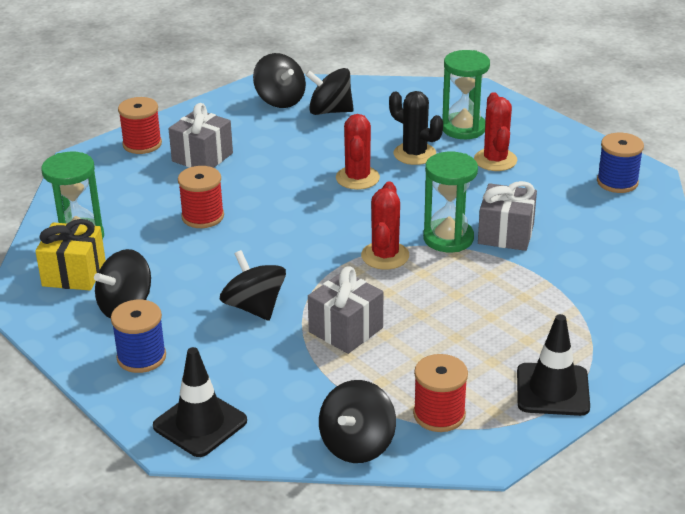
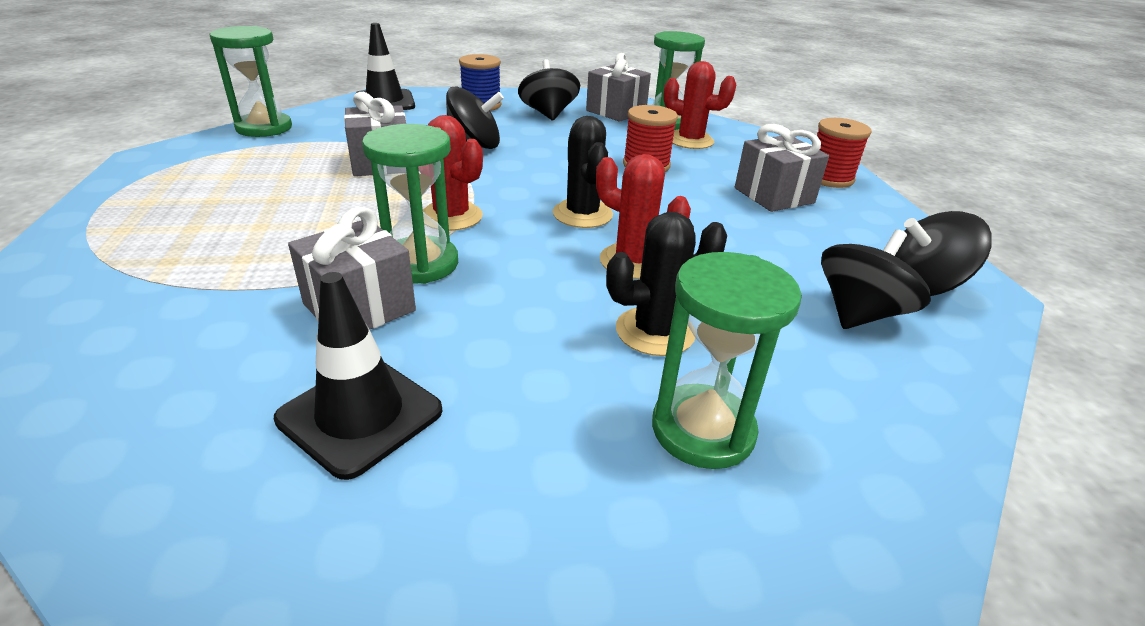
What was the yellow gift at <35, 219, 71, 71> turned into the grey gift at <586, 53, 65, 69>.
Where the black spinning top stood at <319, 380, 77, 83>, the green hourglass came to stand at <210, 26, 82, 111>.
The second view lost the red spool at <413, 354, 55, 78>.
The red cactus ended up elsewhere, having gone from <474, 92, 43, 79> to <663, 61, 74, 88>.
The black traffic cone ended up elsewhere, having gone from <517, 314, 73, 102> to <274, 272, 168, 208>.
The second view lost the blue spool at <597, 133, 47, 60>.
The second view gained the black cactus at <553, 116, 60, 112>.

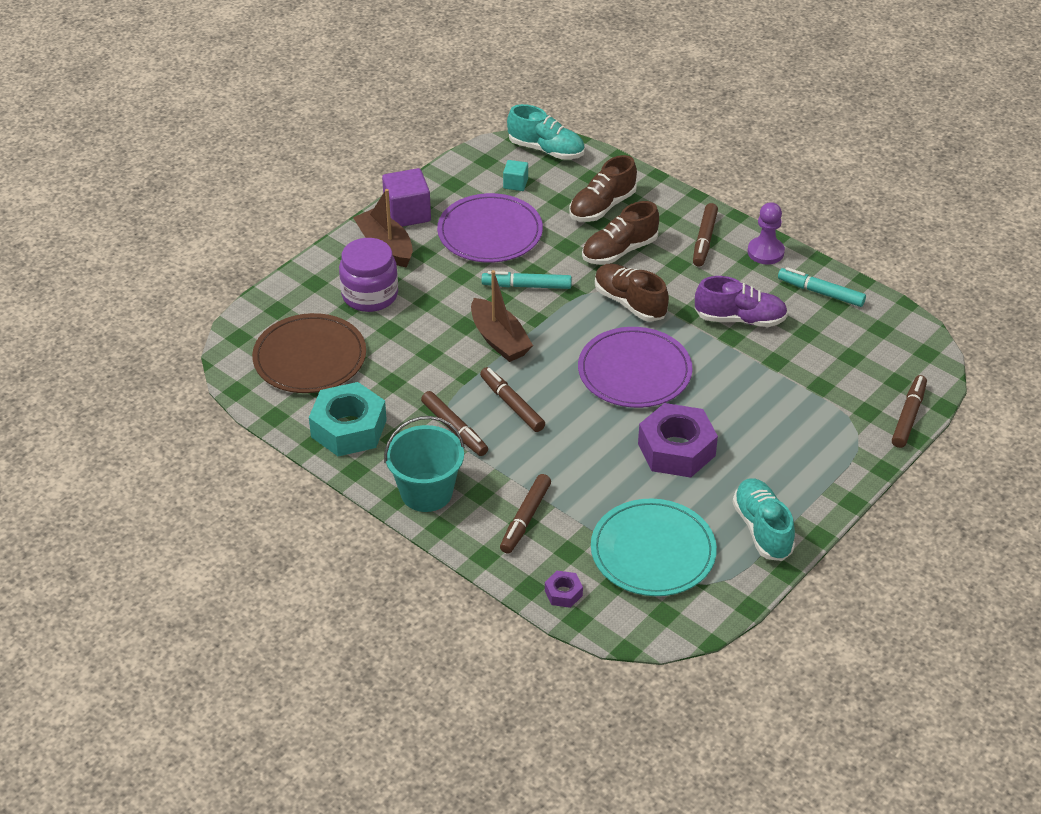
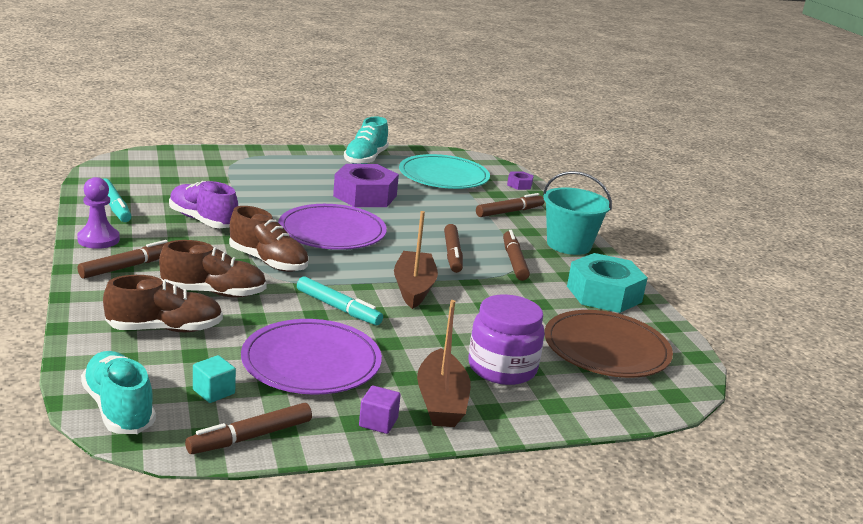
The size of the purple cube at <382, 168, 49, 59> changed by a factor of 0.55.
The brown shoe at <595, 264, 74, 58> ended up facing another way, 45 degrees counterclockwise from before.
The brown marker ended up elsewhere, having gone from <892, 375, 35, 73> to <185, 403, 127, 51>.

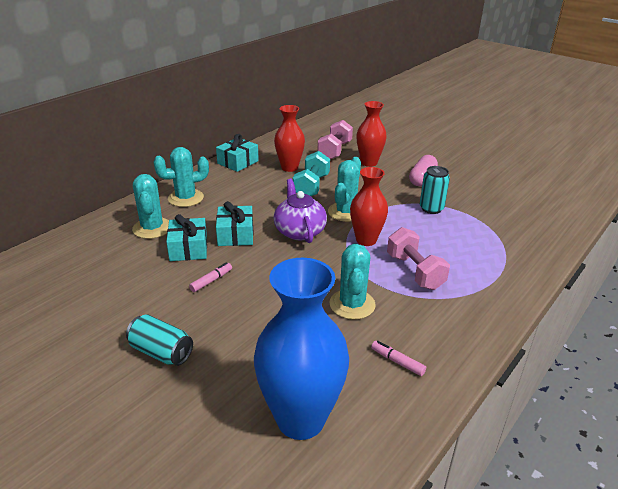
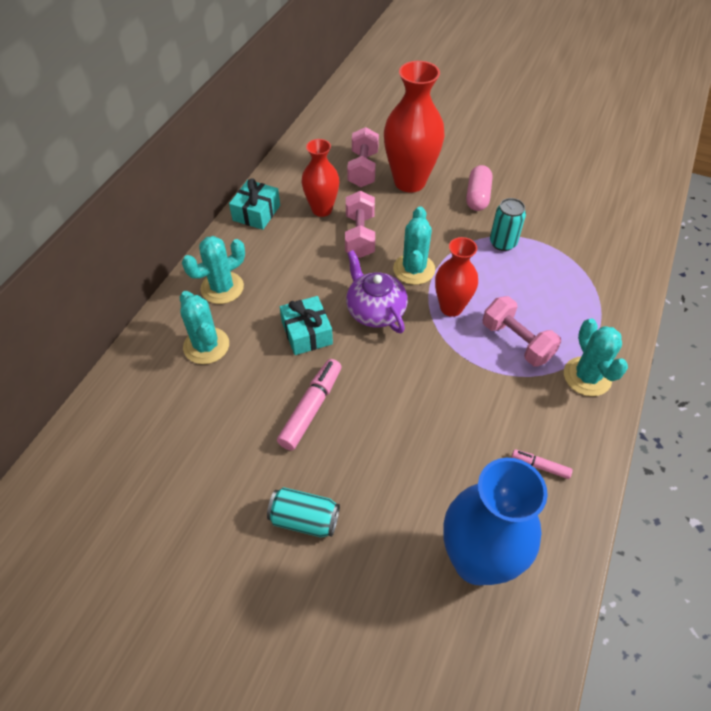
The second view lost the turquoise gift at <166, 214, 41, 47>.
The size of the pink marker at <189, 262, 43, 30> changed by a factor of 1.88.
What was the turquoise dumbbell at <293, 151, 37, 45> turned into the pink dumbbell at <345, 191, 30, 67>.
The turquoise cactus ended up elsewhere, having gone from <329, 244, 47, 76> to <564, 318, 64, 78>.
The size of the red vase at <356, 101, 31, 66> changed by a factor of 1.62.

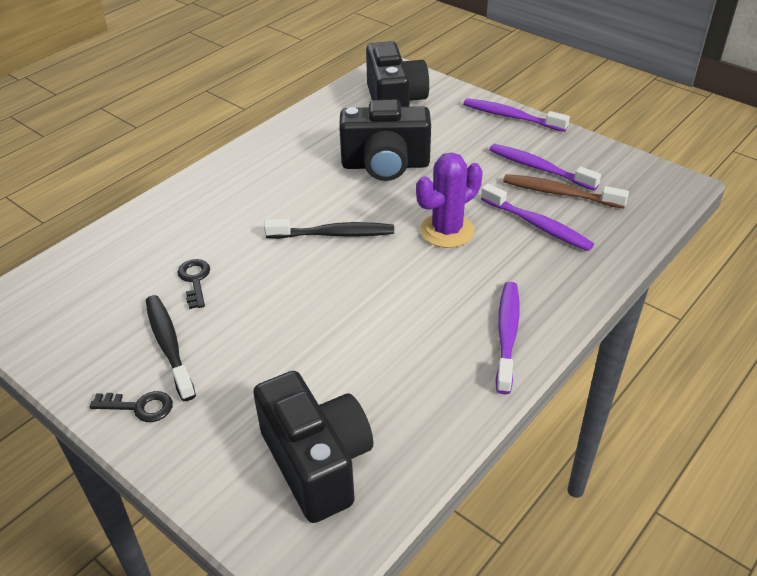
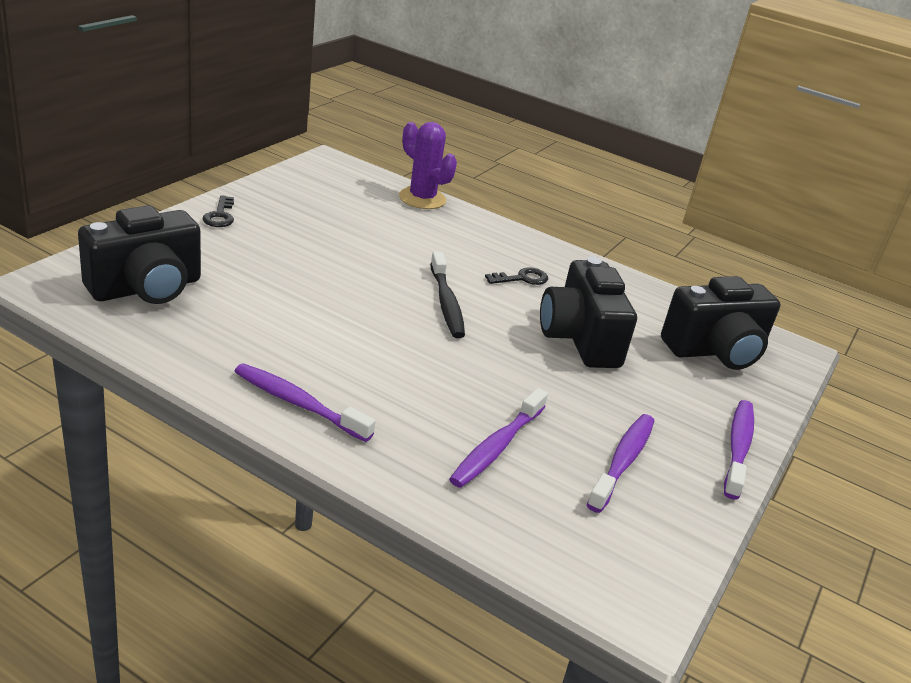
The second view lost the black toothbrush at <146, 295, 50, 106>.
The black key ended up elsewhere, having gone from <178, 259, 32, 50> to <485, 267, 63, 18>.
The purple cactus ended up elsewhere, having gone from <416, 152, 67, 96> to <399, 122, 58, 87>.
The purple toothbrush at <496, 282, 24, 112> ended up facing another way, 150 degrees counterclockwise from before.
The second view lost the brown toothbrush at <503, 174, 126, 35>.

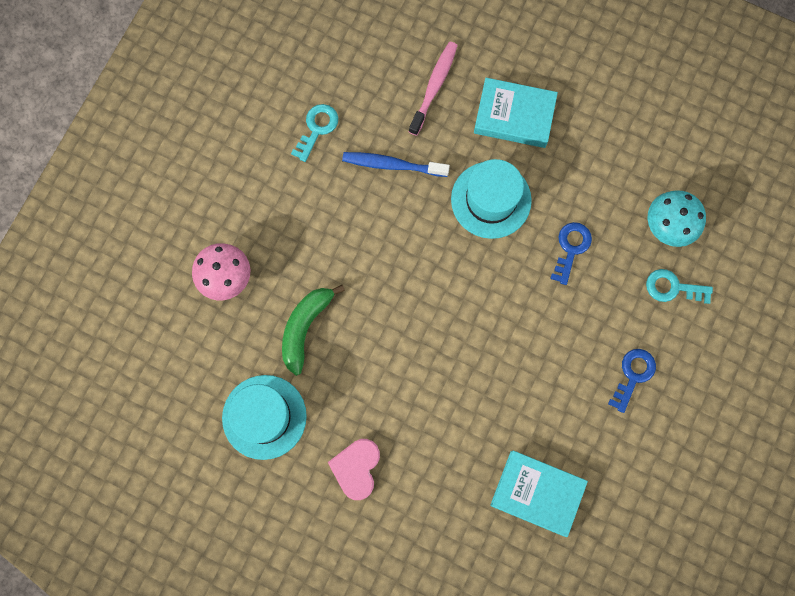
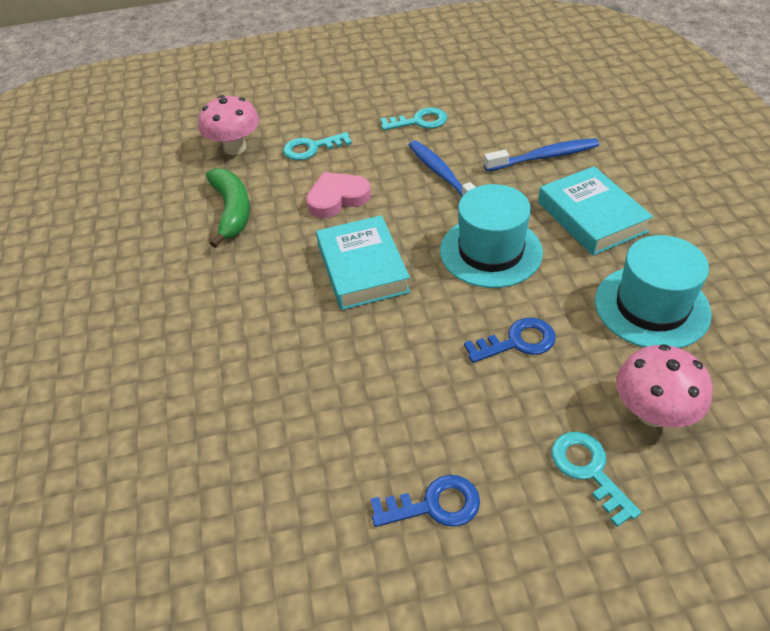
The turquoise hat ended up elsewhere, having gone from <222, 375, 85, 85> to <595, 235, 117, 113>.
The green banana at <282, 285, 63, 91> ended up facing another way, 90 degrees clockwise from before.
The pink heart ended up elsewhere, having gone from <328, 439, 52, 61> to <306, 172, 65, 46>.
What was the pink toothbrush at <409, 42, 49, 94> turned into the blue toothbrush at <484, 138, 115, 33>.
The turquoise book ended up elsewhere, having gone from <490, 450, 98, 87> to <316, 215, 94, 95>.
What was the turquoise mushroom at <648, 190, 58, 57> turned into the pink mushroom at <616, 344, 96, 83>.
The second view gained the turquoise key at <283, 132, 69, 29>.

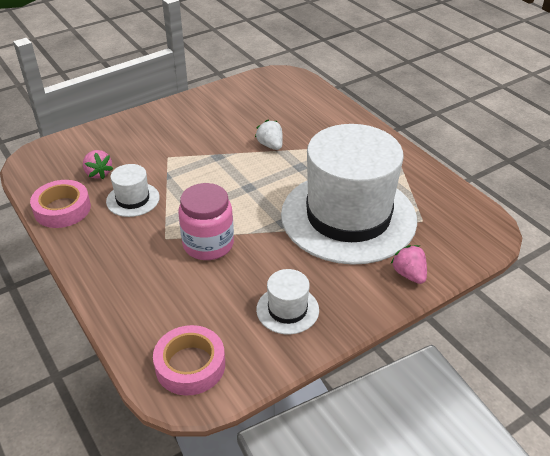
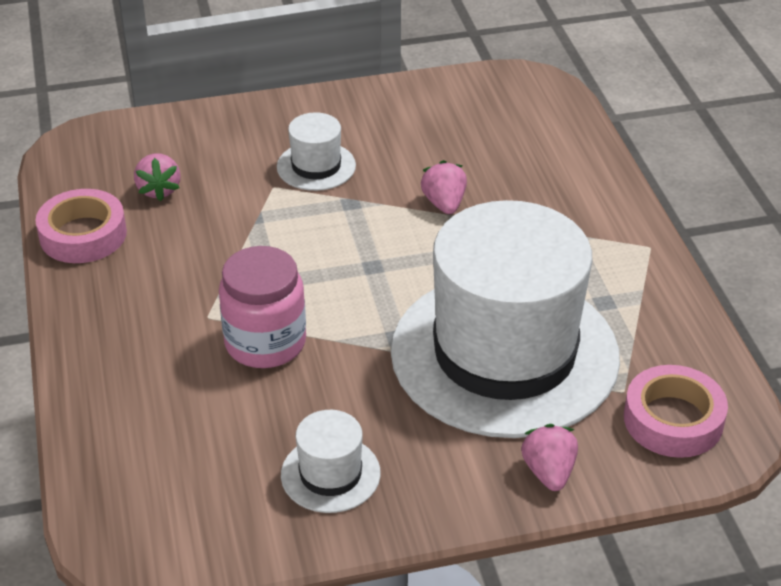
The white hat ended up elsewhere, having gone from <106, 164, 54, 53> to <277, 112, 79, 79>.
The pink tape ended up elsewhere, having gone from <153, 325, 72, 71> to <624, 365, 104, 93>.
What was the white strawberry at <255, 120, 28, 30> turned into the pink strawberry at <421, 160, 46, 54>.

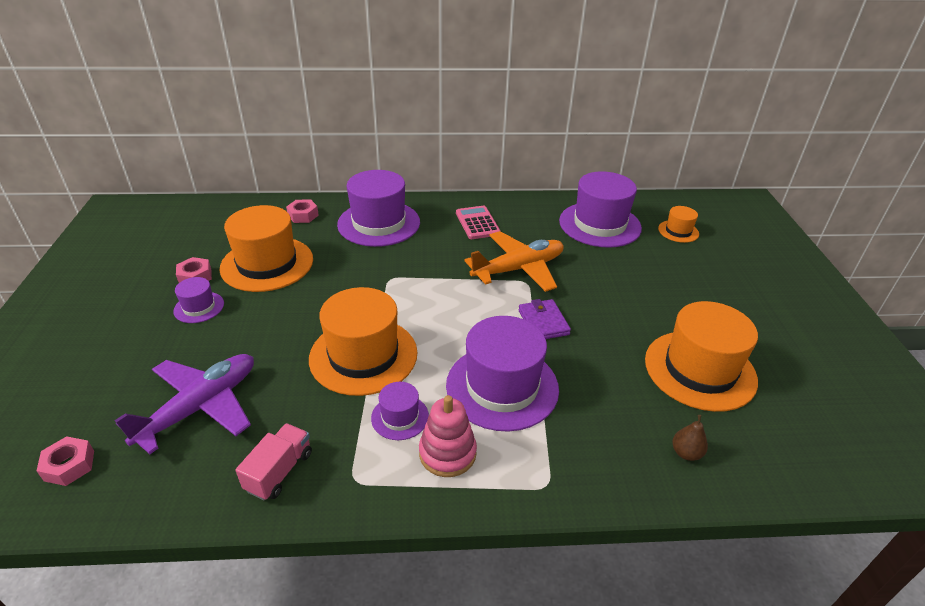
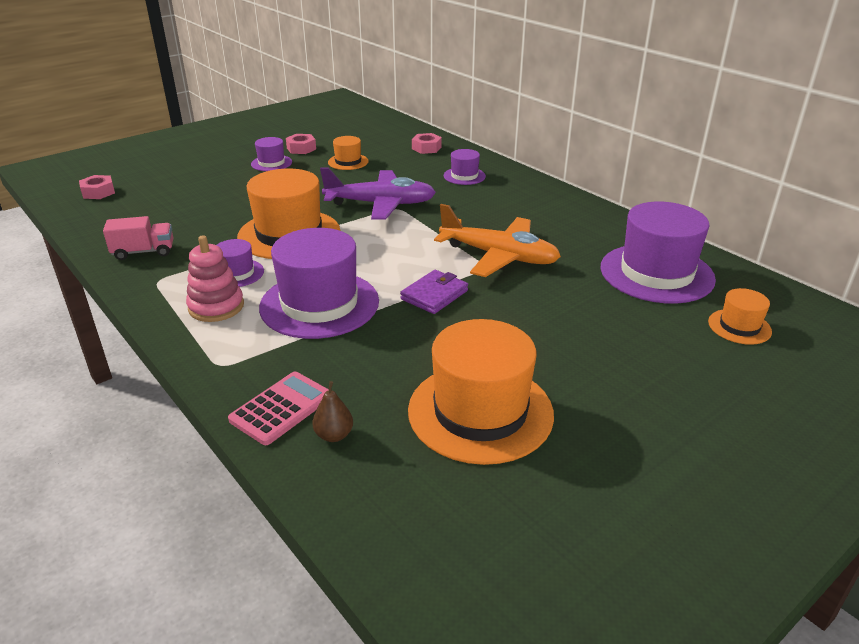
The purple plane ended up elsewhere, having gone from <114, 354, 140, 100> to <320, 167, 116, 53>.
The size of the orange hat at <219, 205, 94, 87> changed by a factor of 0.48.
The size of the purple hat at <337, 170, 83, 77> changed by a factor of 0.48.
The pink calculator ended up elsewhere, having gone from <456, 206, 44, 33> to <228, 371, 101, 74>.

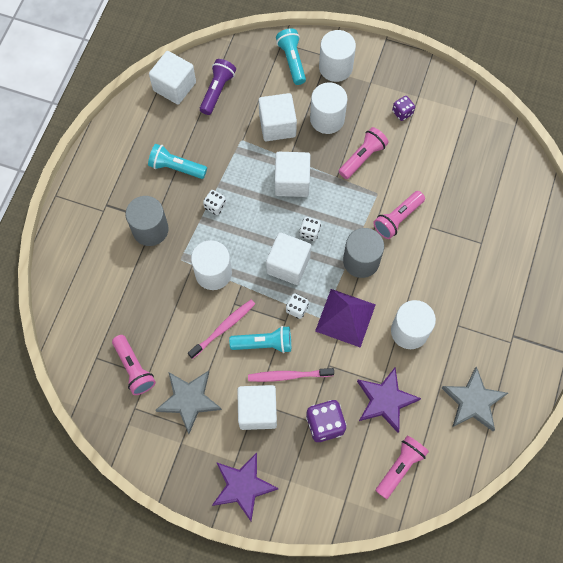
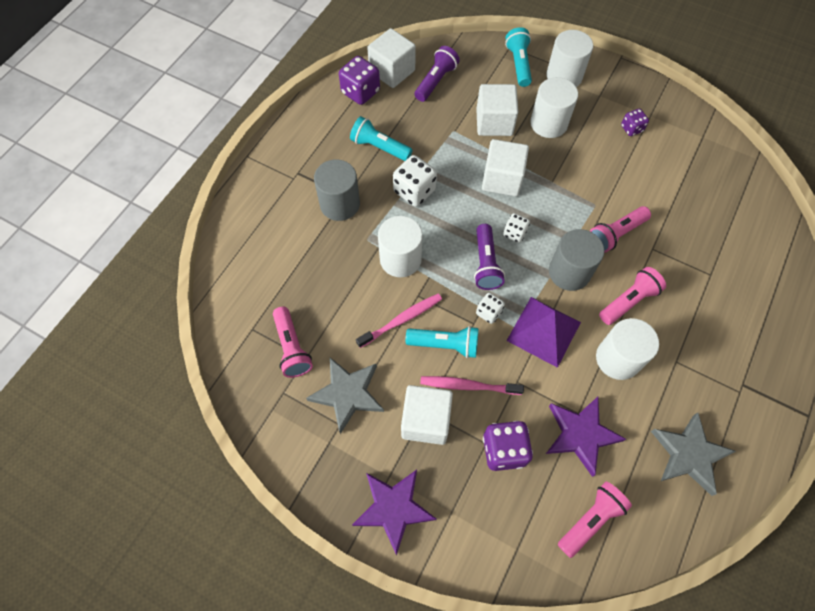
The size of the white dice at <203, 190, 23, 25> changed by a factor of 1.72.
Where the white cube stood at <266, 232, 45, 53>, the purple flashlight came to stand at <474, 224, 31, 66>.
The pink flashlight ended up elsewhere, having gone from <339, 127, 50, 52> to <599, 267, 67, 58>.
The second view gained the purple dice at <339, 56, 41, 49>.

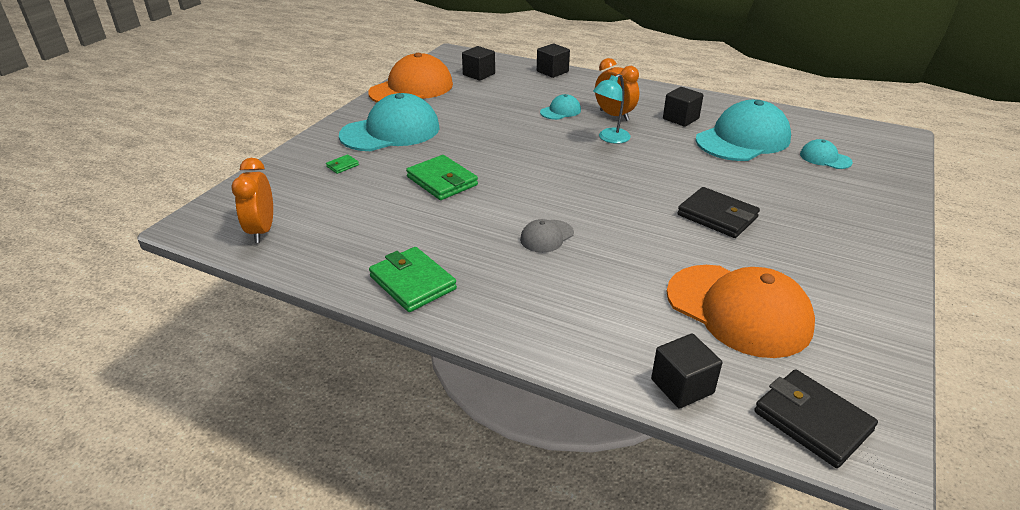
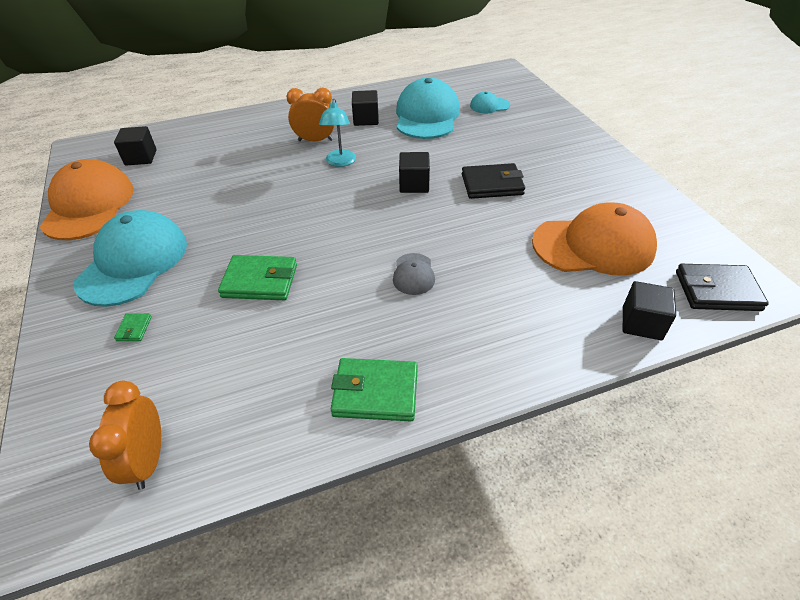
The orange clock at <231, 158, 42, 85> ended up facing another way, 45 degrees clockwise from before.
The black cube ended up elsewhere, having gone from <537, 43, 33, 35> to <399, 152, 31, 41>.
The second view lost the turquoise cap at <540, 94, 41, 26>.

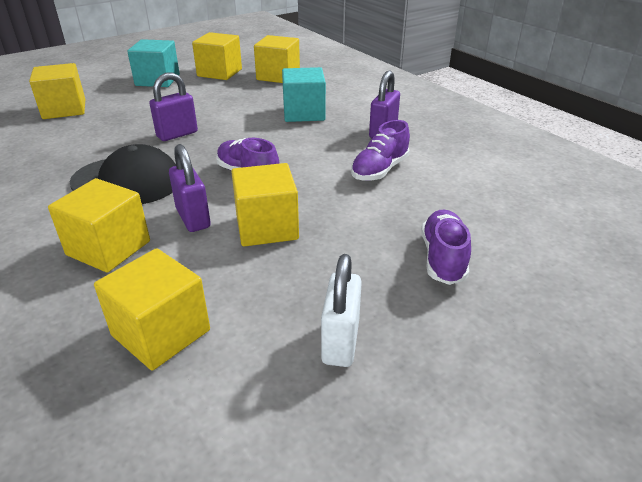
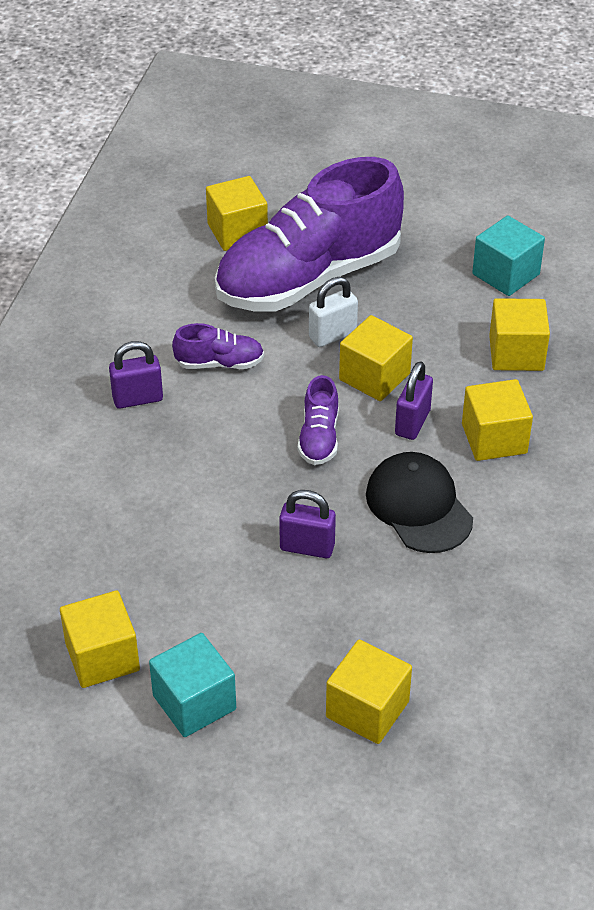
The yellow cube ended up elsewhere, having gone from <254, 35, 46, 48> to <206, 176, 62, 75>.
The turquoise cube ended up elsewhere, having gone from <282, 67, 44, 55> to <472, 216, 73, 80>.
The white padlock ended up elsewhere, having gone from <321, 254, 41, 113> to <309, 277, 49, 70>.
The size of the purple shoe at <421, 210, 50, 75> changed by a factor of 2.48.

